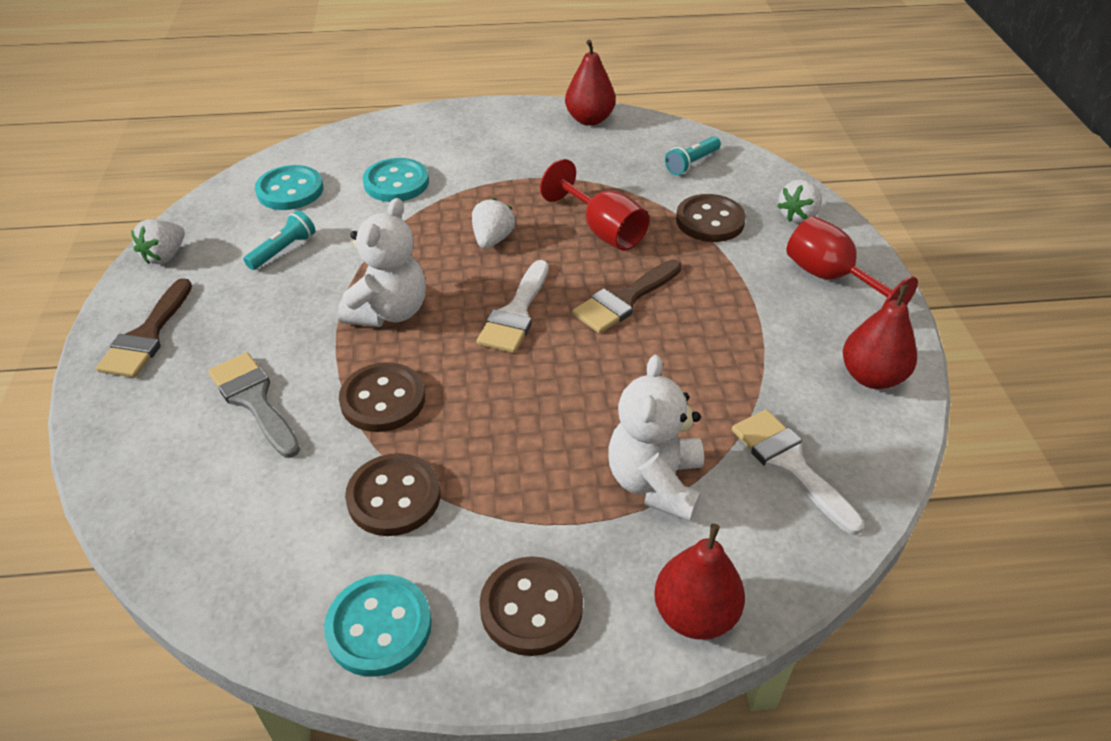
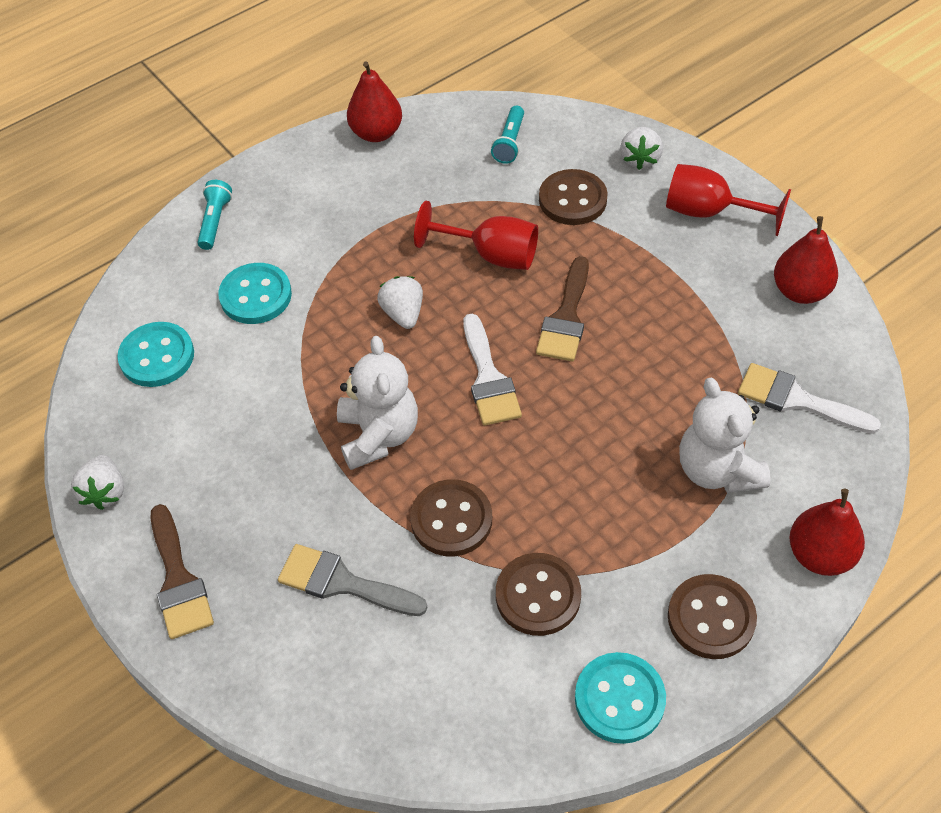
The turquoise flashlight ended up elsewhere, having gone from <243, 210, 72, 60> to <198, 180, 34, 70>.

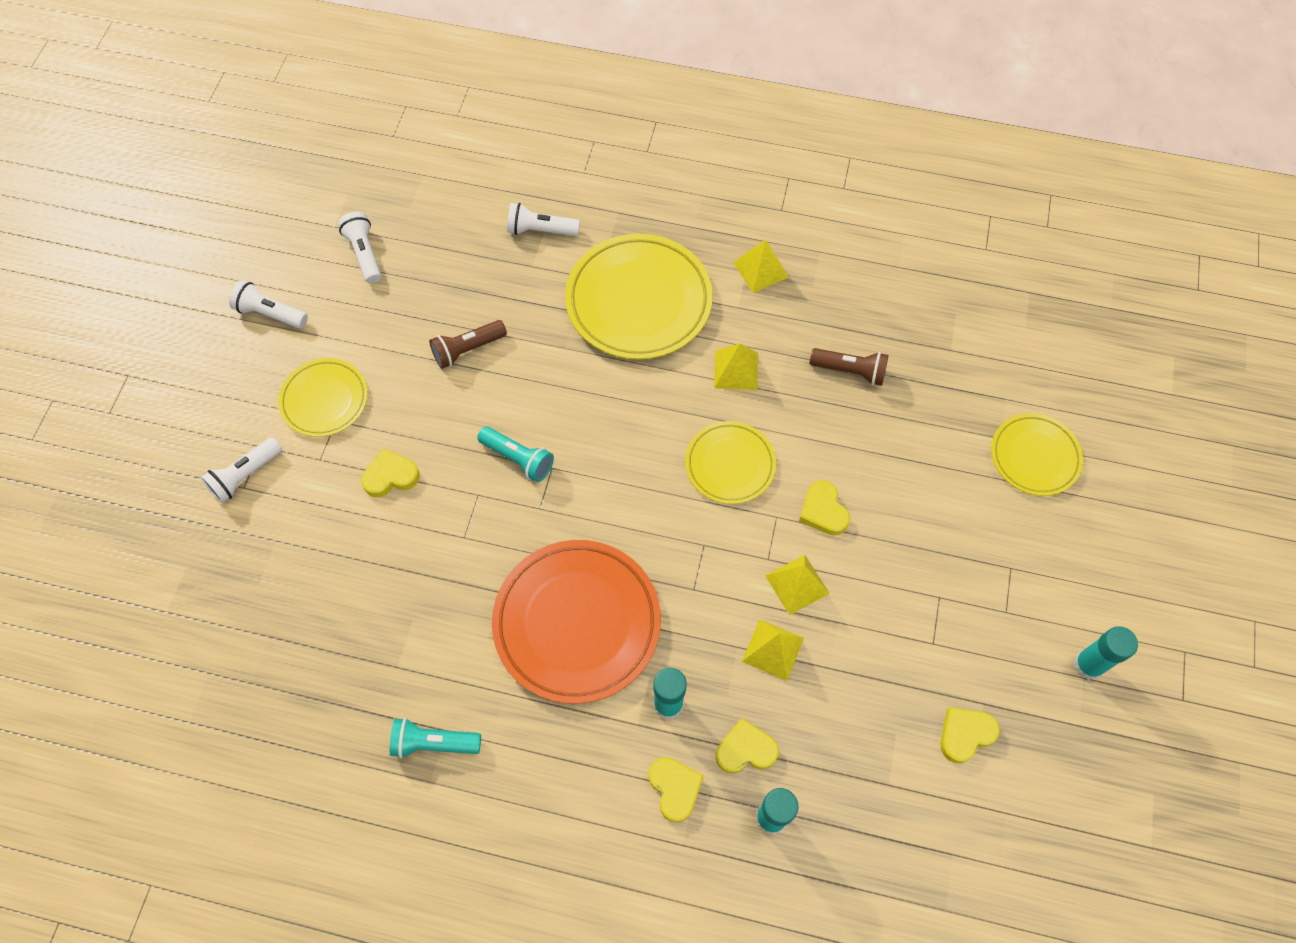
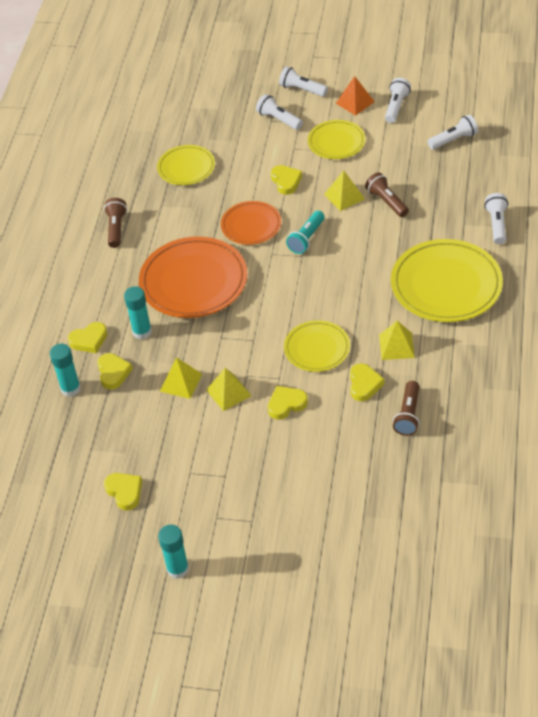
What was the turquoise flashlight at <390, 718, 91, 40> turned into the brown flashlight at <104, 198, 23, 50>.
The yellow pyramid ended up elsewhere, having gone from <733, 240, 56, 53> to <324, 170, 41, 41>.
The yellow plate ended up elsewhere, having gone from <991, 413, 92, 83> to <157, 145, 58, 40>.
The second view gained the orange plate at <221, 201, 60, 44>.
The second view gained the white flashlight at <279, 66, 49, 31>.
The second view gained the orange pyramid at <336, 76, 39, 40>.
The second view gained the yellow heart at <350, 363, 35, 38>.

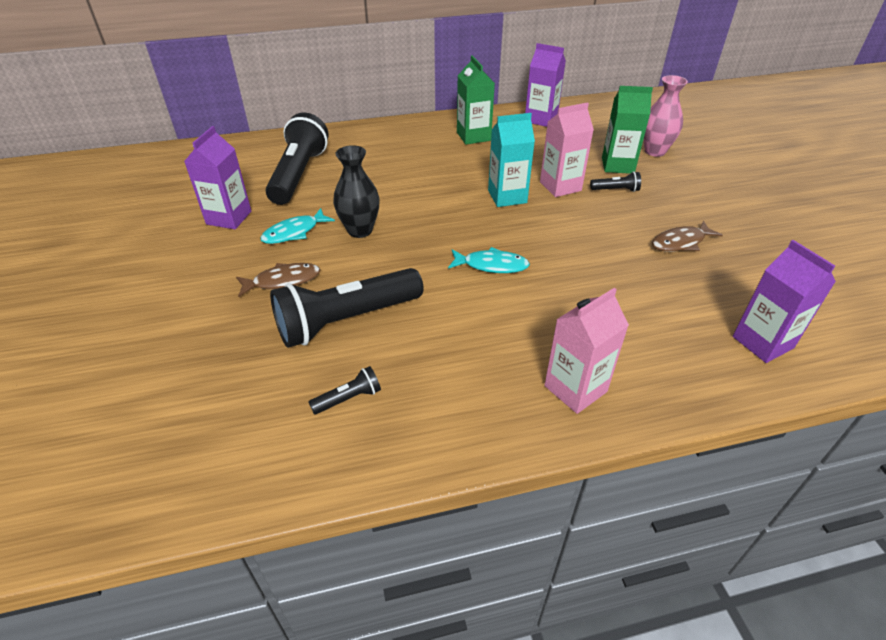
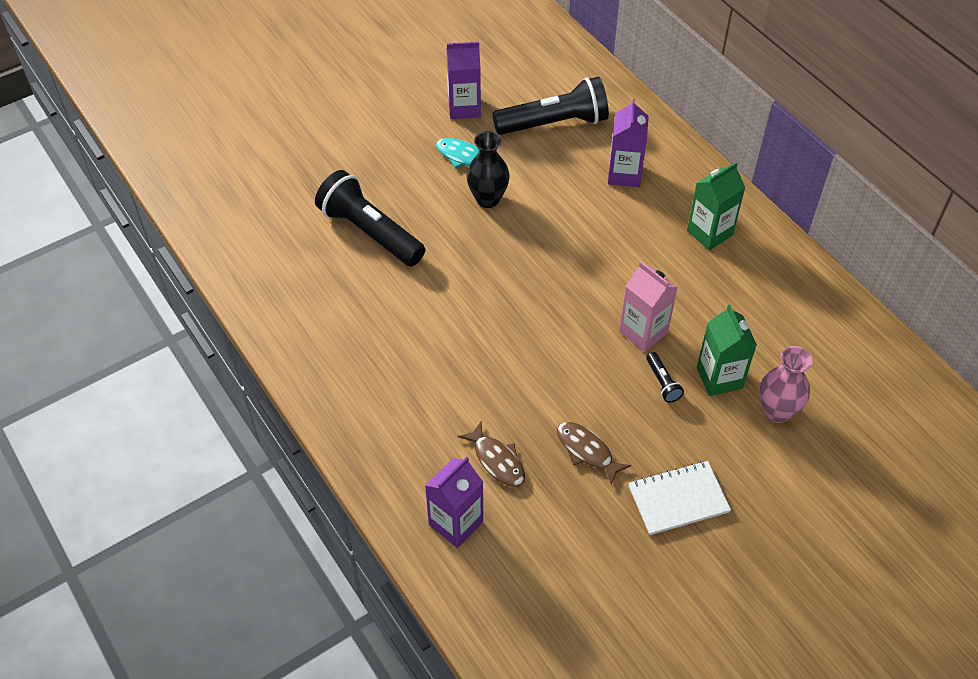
The brown fish ended up elsewhere, having gone from <236, 263, 84, 34> to <458, 422, 67, 65>.
The second view lost the black flashlight at <309, 366, 72, 48>.
The second view lost the turquoise fish at <448, 247, 82, 26>.
The second view lost the turquoise carton at <488, 113, 47, 94>.
The purple carton ended up elsewhere, having gone from <525, 43, 41, 84> to <608, 99, 41, 88>.
The second view lost the pink carton at <544, 288, 85, 126>.
The second view gained the white notebook at <628, 461, 103, 74>.

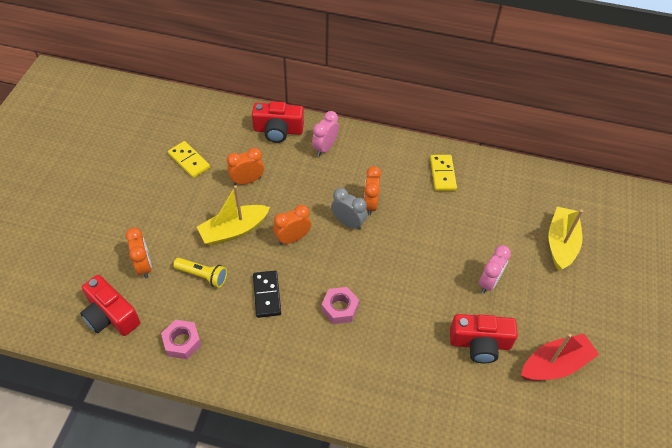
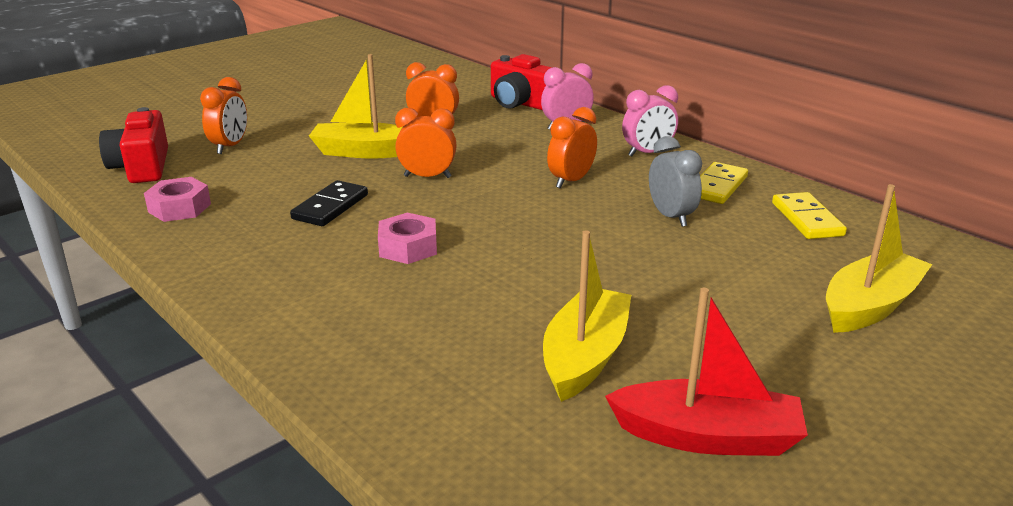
The yellow domino ended up elsewhere, having gone from <168, 141, 42, 37> to <772, 192, 75, 47>.
The second view lost the yellow flashlight at <173, 258, 54, 30>.
The grey clock ended up elsewhere, having gone from <331, 188, 36, 42> to <649, 136, 53, 91>.
Where the red camera stood at <450, 314, 68, 49>, the yellow boat came to stand at <543, 230, 88, 172>.
The pink clock ended up elsewhere, having gone from <479, 245, 32, 48> to <622, 85, 56, 72>.

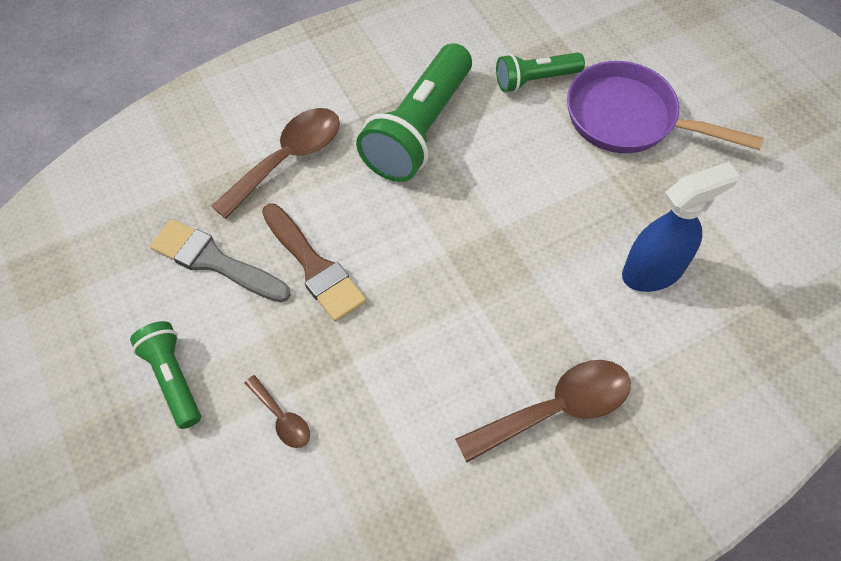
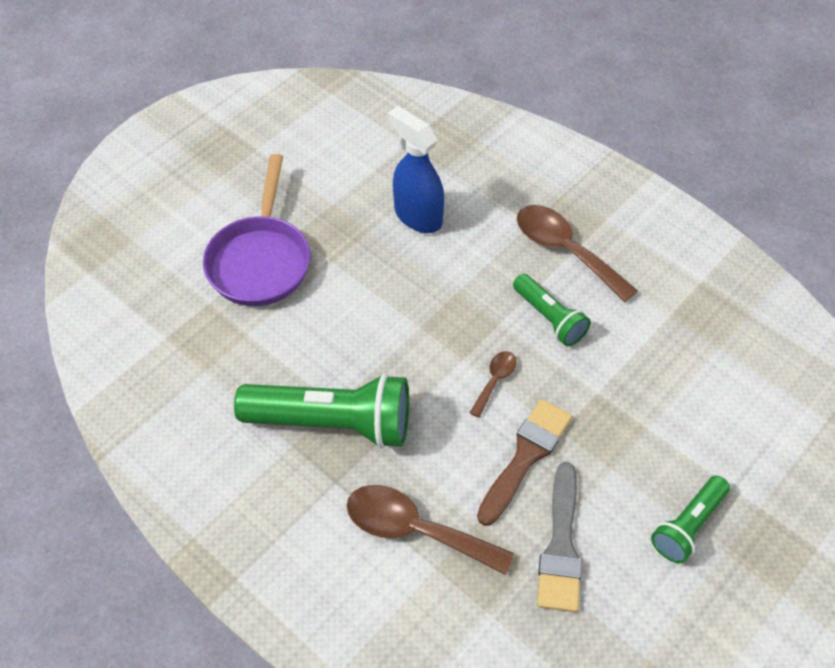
The brown spoon ended up elsewhere, having gone from <245, 375, 65, 73> to <470, 351, 47, 67>.
The green flashlight ended up elsewhere, having gone from <496, 52, 89, 40> to <513, 274, 78, 72>.

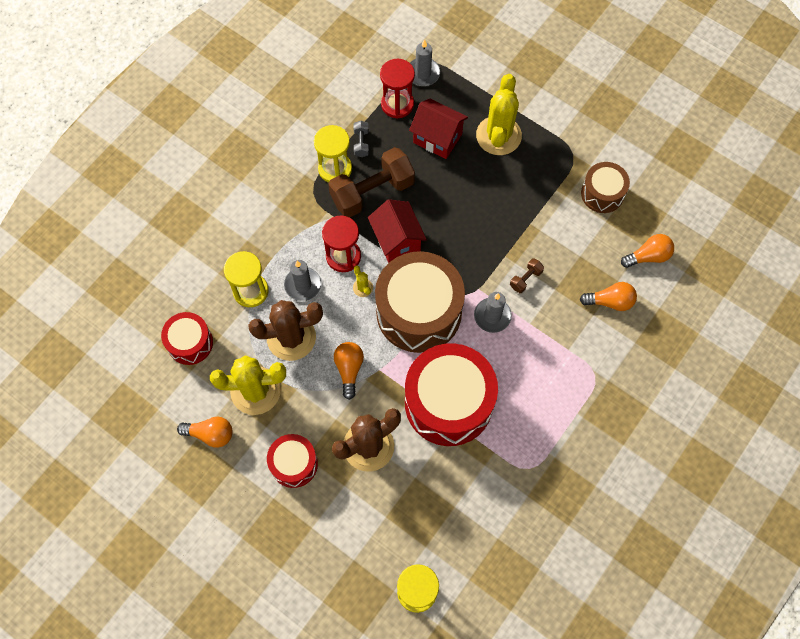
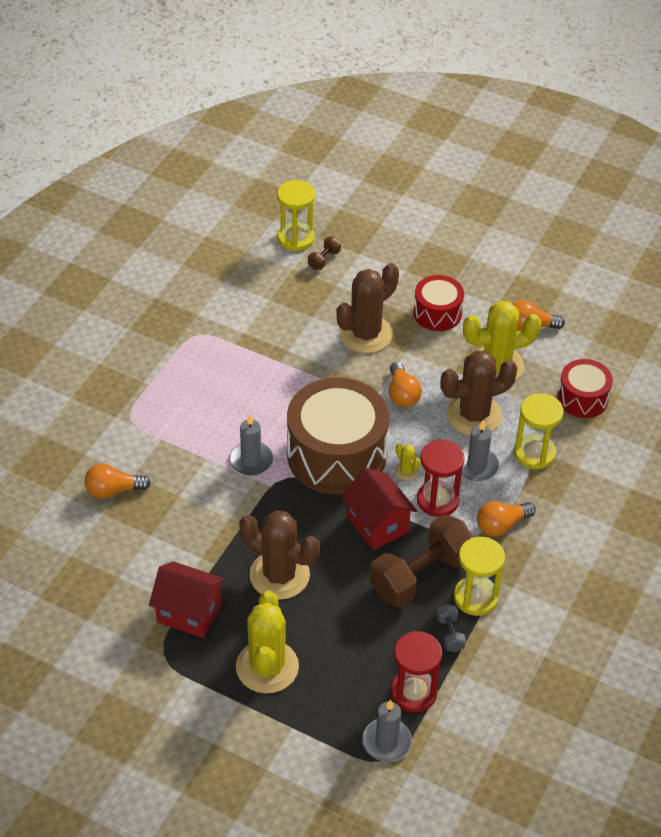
The second view lost the red drum at <405, 343, 93, 103>.
The red house ended up elsewhere, having gone from <409, 98, 59, 61> to <149, 561, 77, 77>.
The brown dumbbell ended up elsewhere, having gone from <510, 258, 34, 35> to <308, 237, 33, 33>.
The second view lost the brown drum at <581, 162, 49, 51>.
The orange light bulb ended up elsewhere, having gone from <621, 234, 53, 34> to <477, 501, 59, 36>.
The second view gained the brown cactus at <239, 511, 81, 89>.

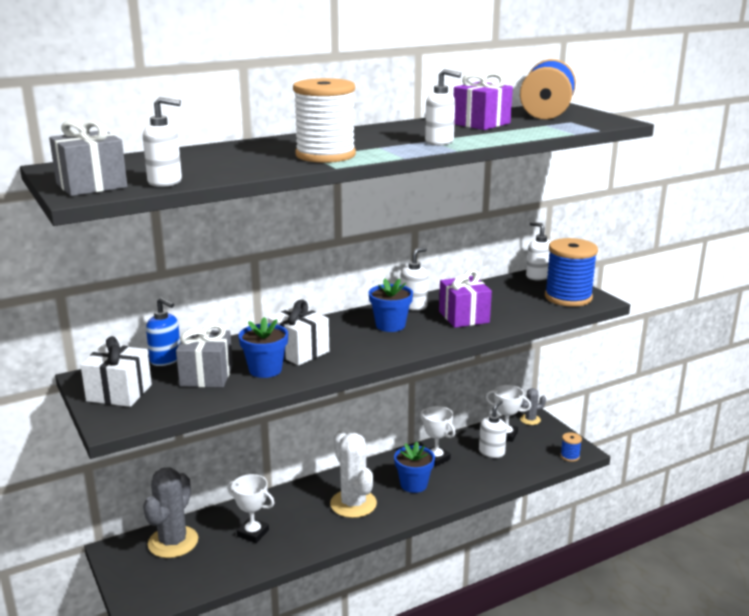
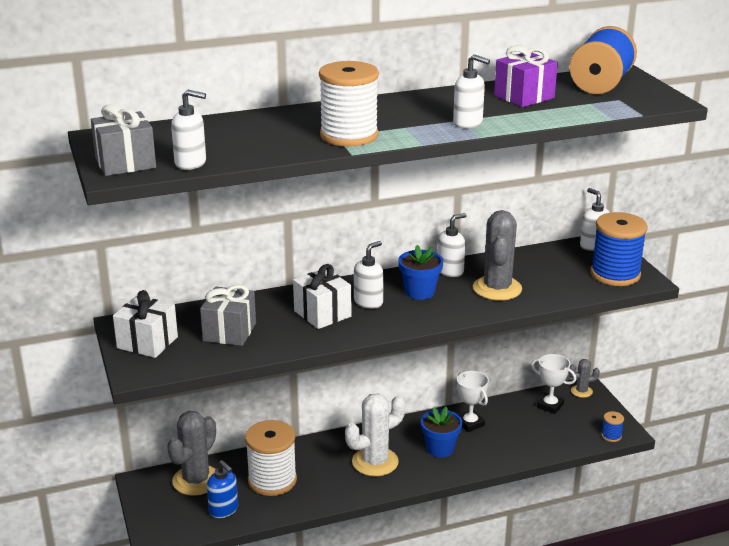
The blue soap dispenser ended up elsewhere, having gone from <146, 297, 34, 69> to <207, 460, 31, 58>.
Where the white trophy stood at <227, 474, 47, 69>, the white spool came to stand at <245, 420, 52, 76>.
The second view lost the blue flower pot at <239, 317, 49, 61>.
The white cactus at <330, 430, 47, 88> ended up facing another way, 75 degrees clockwise from before.
Where the purple gift stood at <439, 270, 53, 58>, the grey cactus came to stand at <473, 210, 49, 91>.
The white soap dispenser ended up elsewhere, having gone from <479, 400, 28, 58> to <354, 241, 30, 68>.

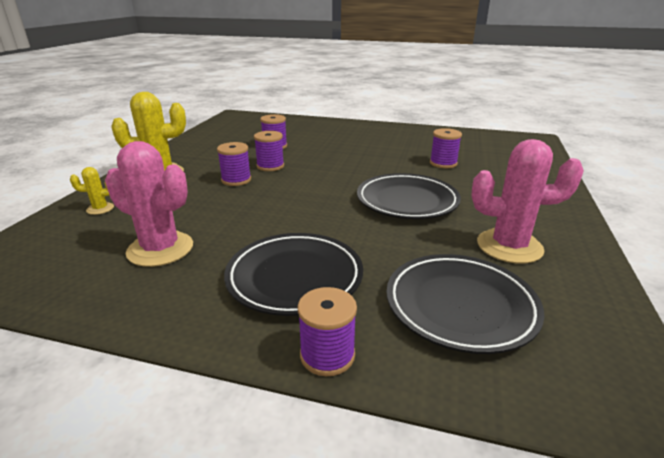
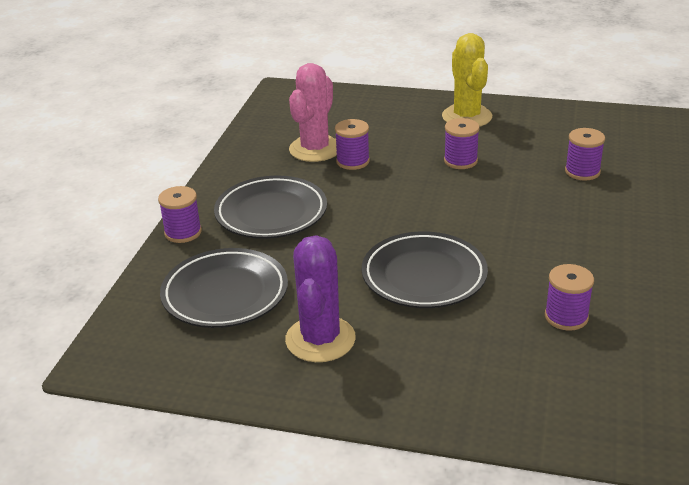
The second view lost the yellow cactus at <70, 167, 44, 48>.
The purple spool ended up elsewhere, having gone from <254, 131, 30, 40> to <335, 119, 35, 51>.
What was the pink cactus at <471, 139, 113, 125> turned into the purple cactus at <285, 235, 71, 127>.

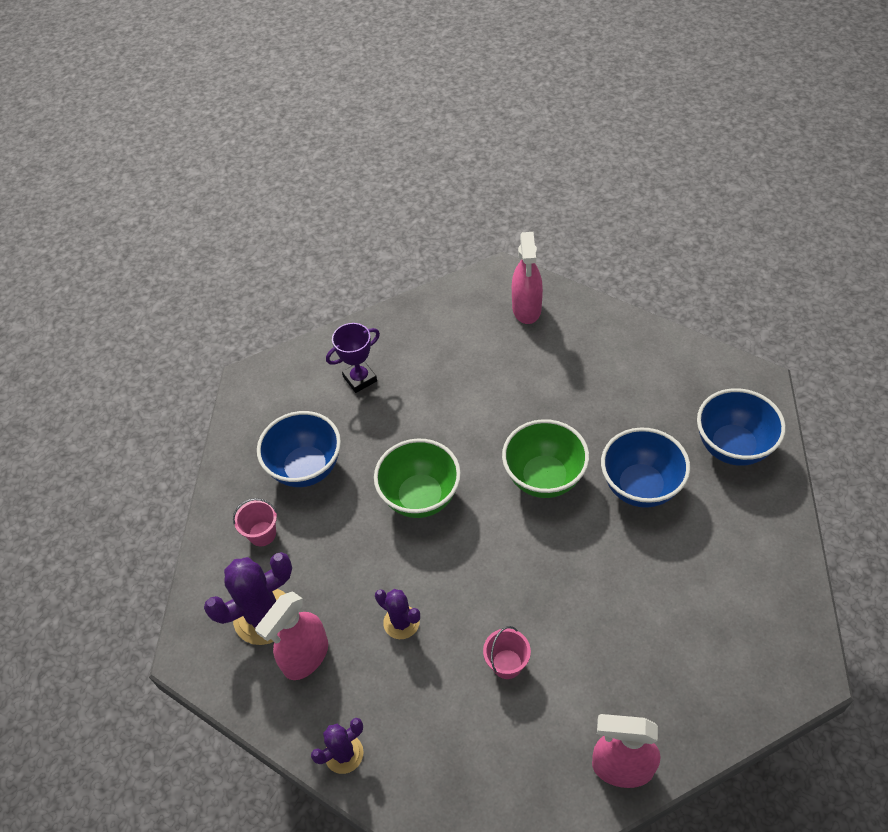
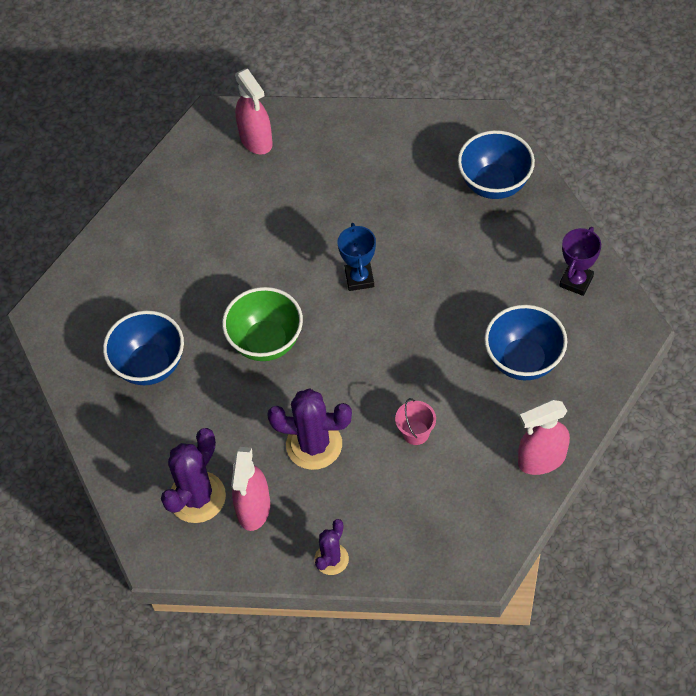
The second view lost the pink bucket at <233, 498, 44, 48>.
The purple trophy ended up elsewhere, having gone from <326, 323, 54, 70> to <560, 227, 41, 69>.
The size of the purple cactus at <375, 589, 45, 50> changed by a factor of 1.71.
Where the green bowl stood at <502, 419, 87, 79>, the blue trophy came to stand at <337, 223, 39, 68>.
The blue bowl ended up elsewhere, having gone from <601, 427, 89, 81> to <484, 305, 83, 75>.

